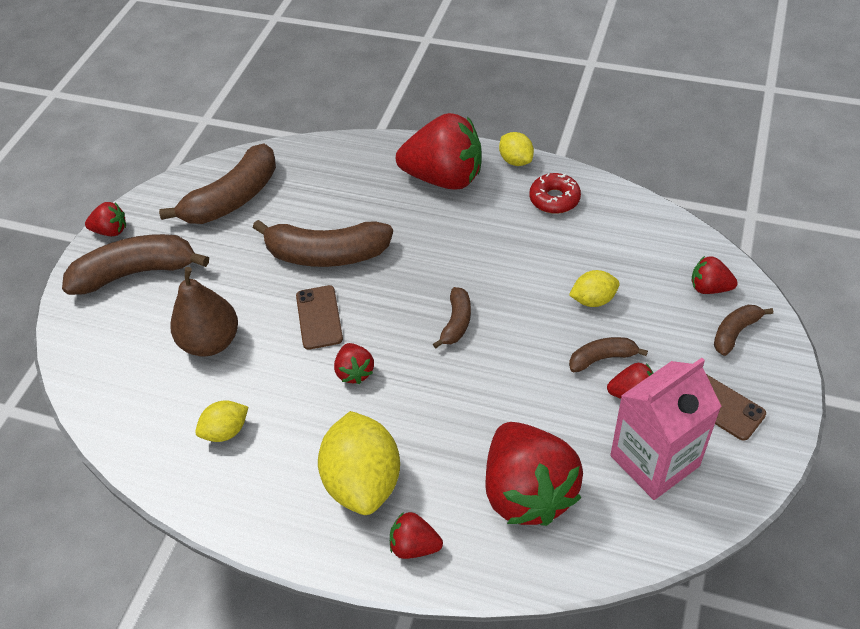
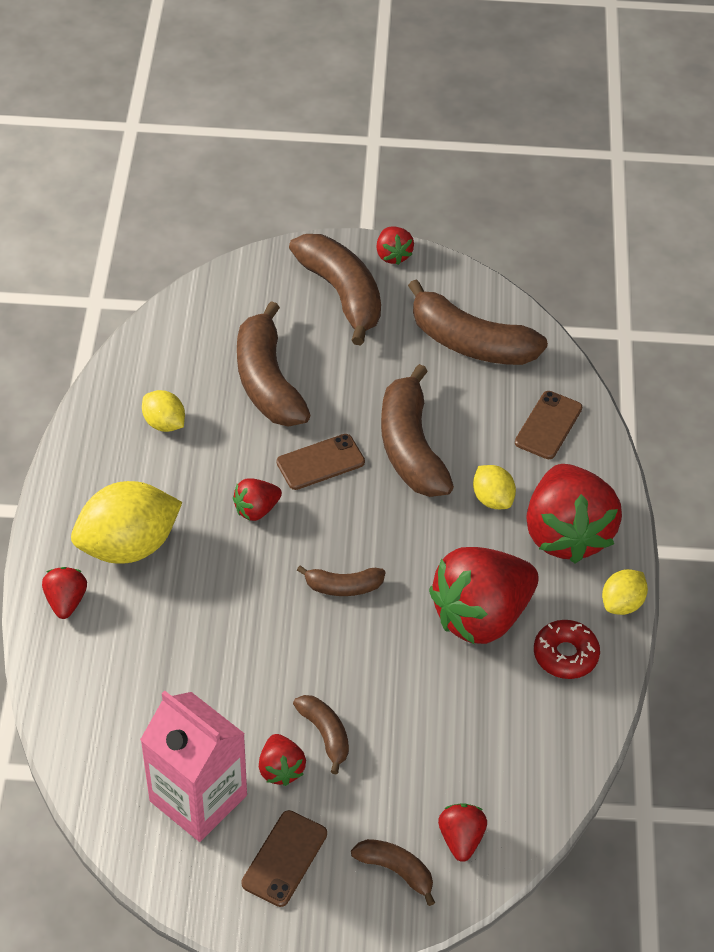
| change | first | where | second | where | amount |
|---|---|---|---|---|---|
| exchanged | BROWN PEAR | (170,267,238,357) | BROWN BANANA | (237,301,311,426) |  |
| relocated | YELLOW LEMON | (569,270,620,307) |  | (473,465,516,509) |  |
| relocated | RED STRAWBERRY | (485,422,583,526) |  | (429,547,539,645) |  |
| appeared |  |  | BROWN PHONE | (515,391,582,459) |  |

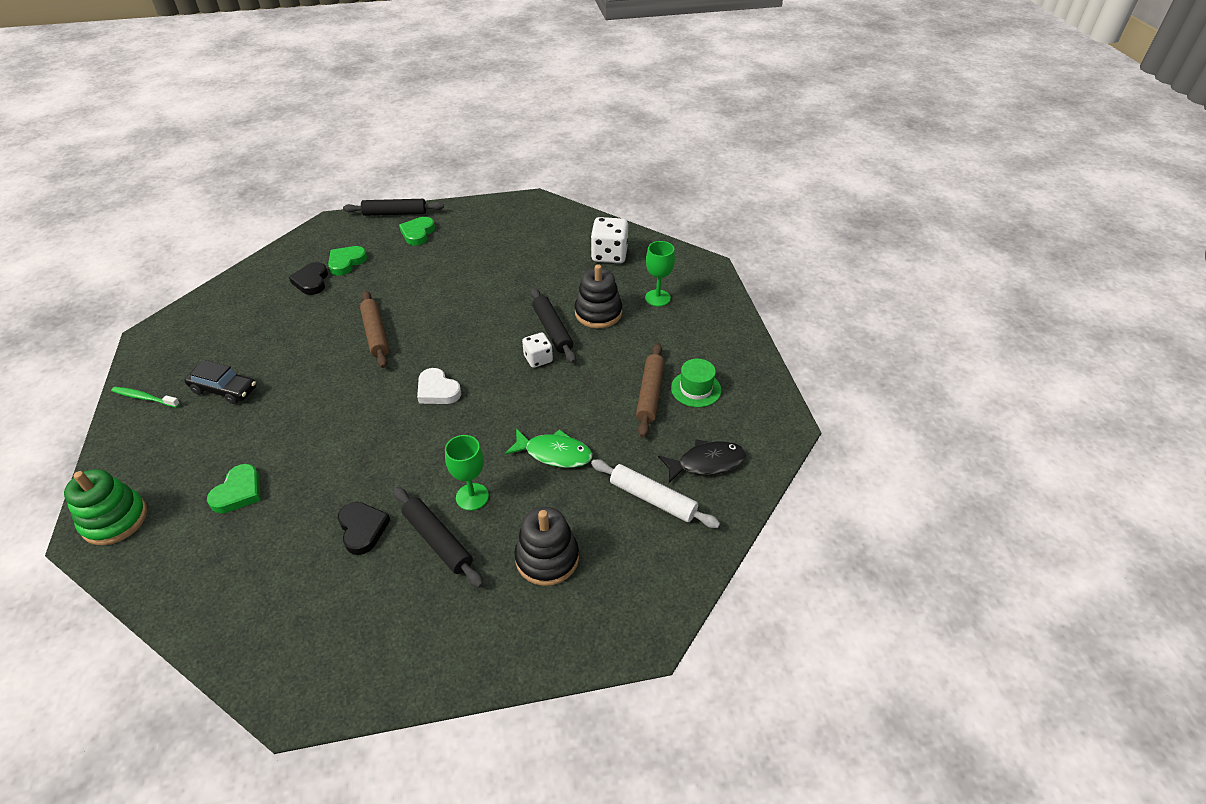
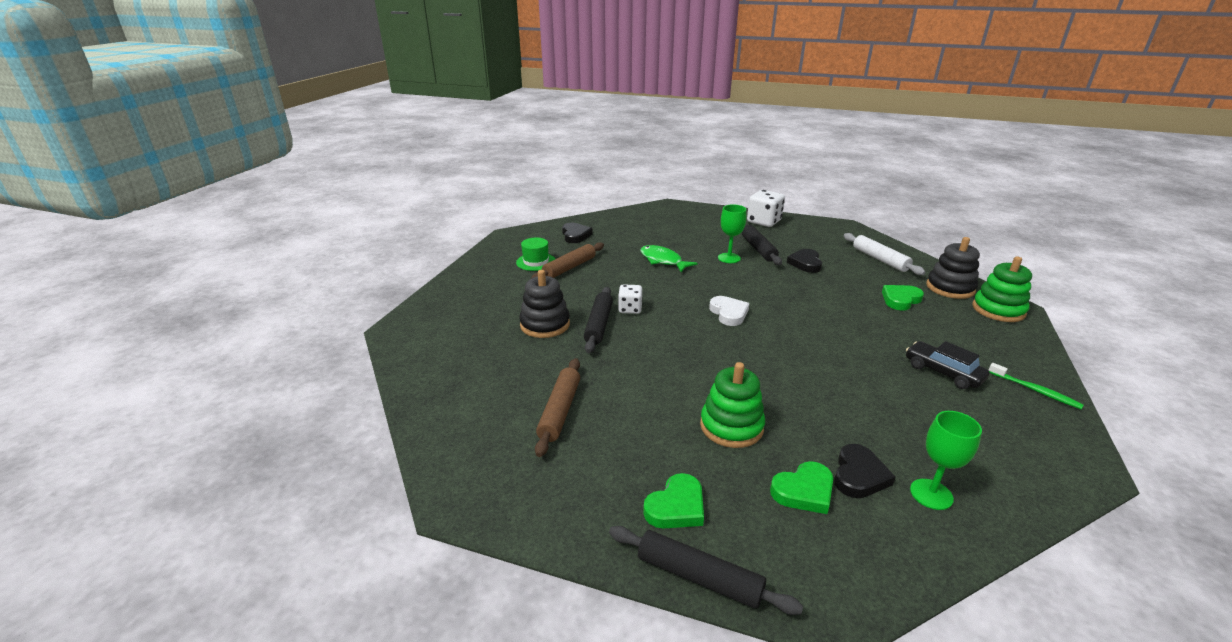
| change | first | where | second | where | amount |
|---|---|---|---|---|---|
| relocated | WHITE DICE | (591,217,628,263) |  | (747,190,785,227) |  |
| relocated | GREEN GOBLET | (645,241,675,306) |  | (910,411,982,510) |  |
| relocated | BROWN ROLLING PIN | (360,291,389,368) |  | (535,358,580,457) |  |
| exchanged | BLACK FISH | (658,439,746,483) | BLACK HEART | (562,223,593,243) |  |
| relocated | WHITE ROLLING PIN | (591,459,720,528) |  | (844,233,925,275) |  |
| relocated | BLACK STACKING TOY | (514,507,579,586) |  | (926,237,980,299) |  |
| appeared |  |  | GREEN STACKING TOY | (700,362,765,448) |  |

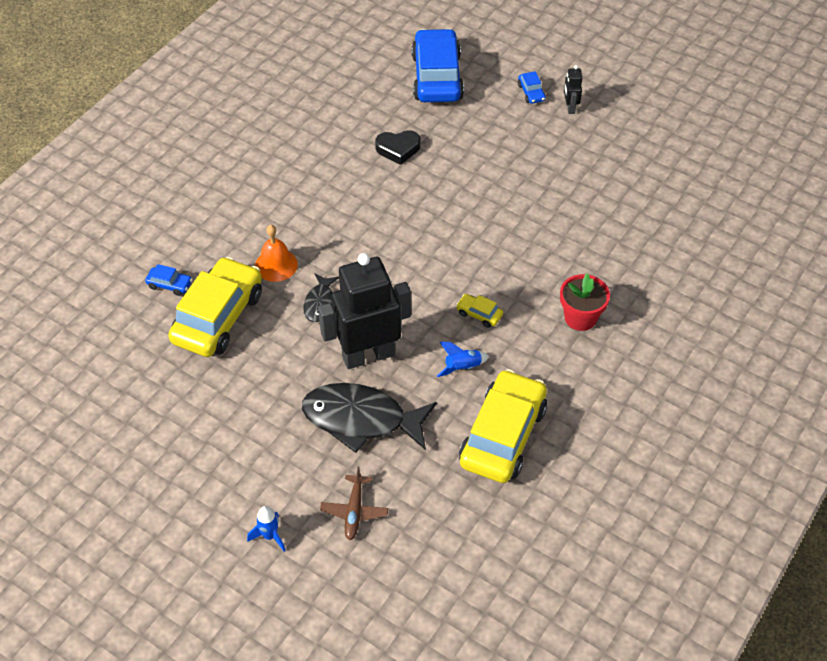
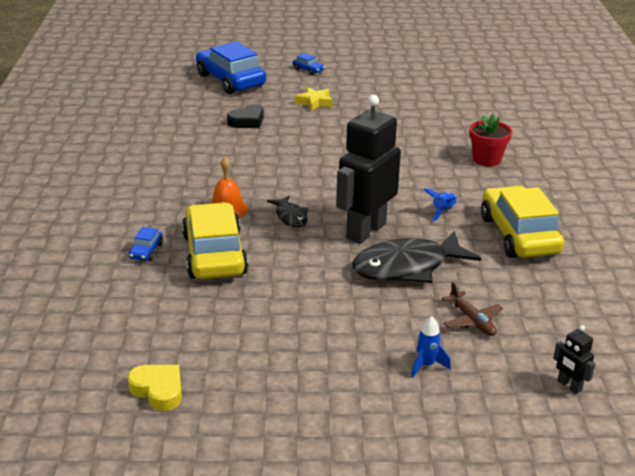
| change | first | where | second | where | amount |
|---|---|---|---|---|---|
| relocated | BLACK ROBOT | (564,65,582,114) |  | (553,325,595,394) |  |
| spun | BLUE CAR | (145,264,192,296) |  | (129,227,163,261) | 120 degrees clockwise |
| missing | YELLOW CAR | (456,294,503,328) |  |  |  |
| appeared |  |  | YELLOW STAR | (295,87,333,111) |  |
| appeared |  |  | YELLOW HEART | (127,365,182,411) |  |

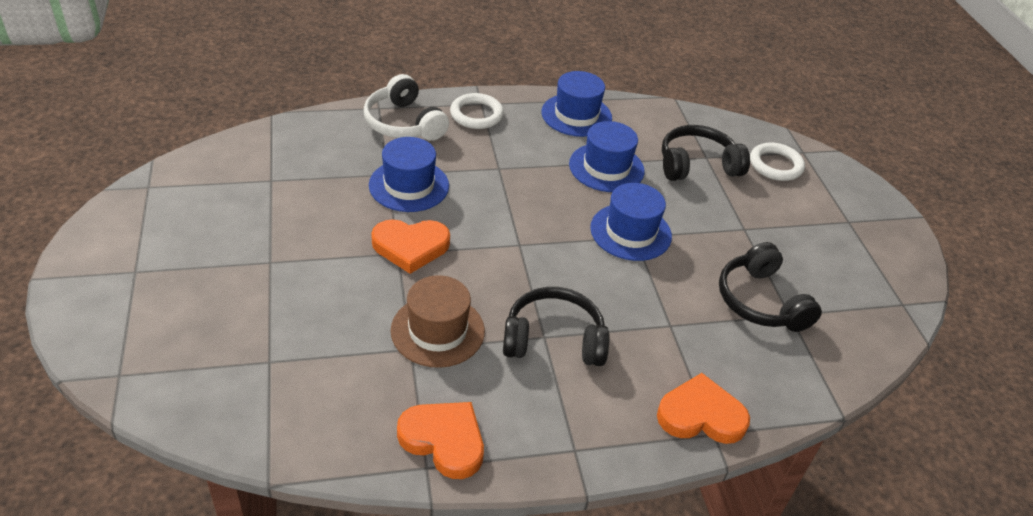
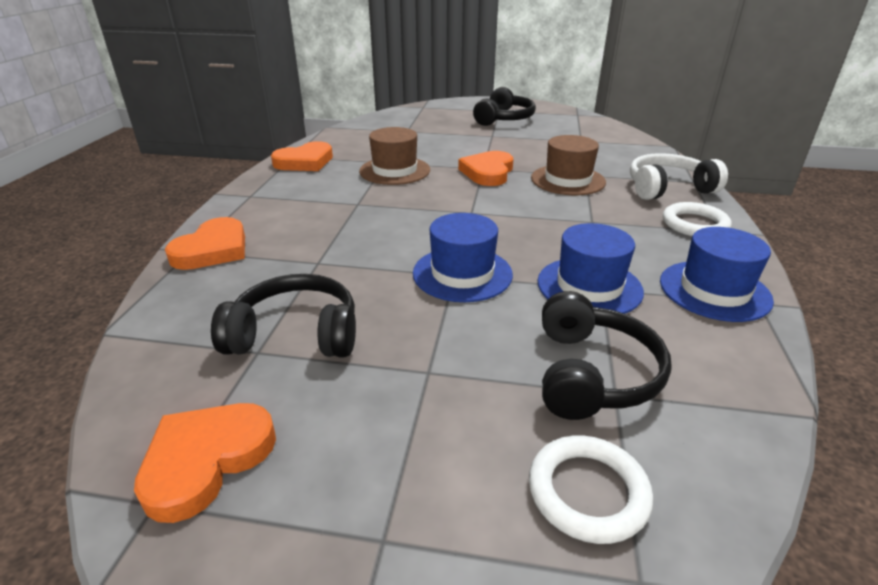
| change | first | where | second | where | amount |
|---|---|---|---|---|---|
| colour | BLUE HAT | (369,137,449,212) | BROWN HAT | (531,135,606,195) |  |
| relocated | BLACK HEADPHONES | (503,287,609,366) |  | (473,87,536,126) |  |
| appeared |  |  | ORANGE HEART | (134,403,276,523) |  |

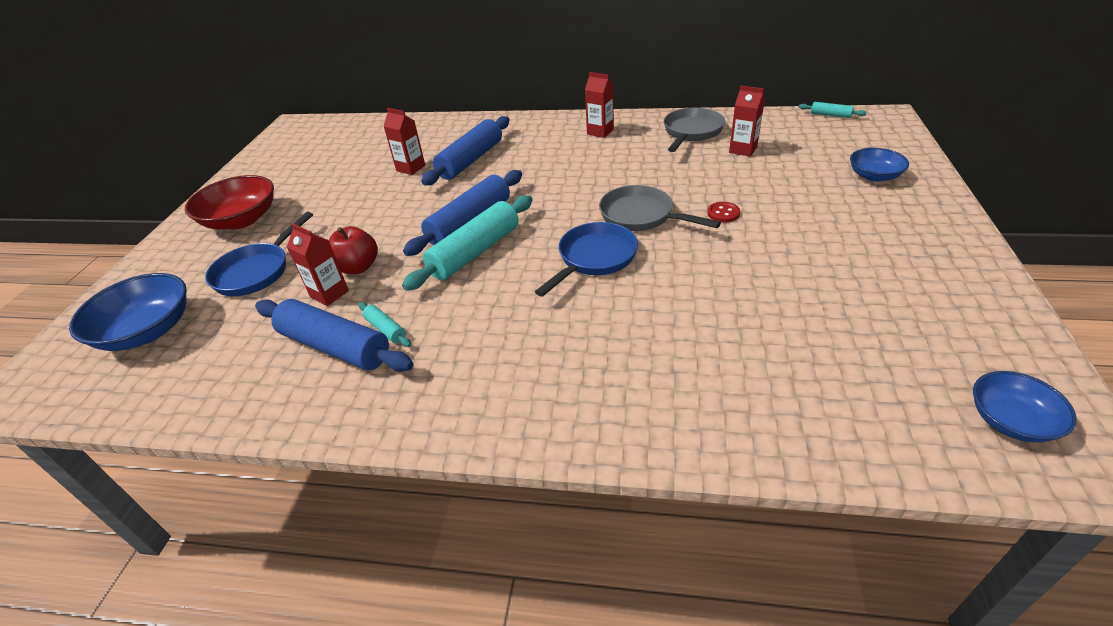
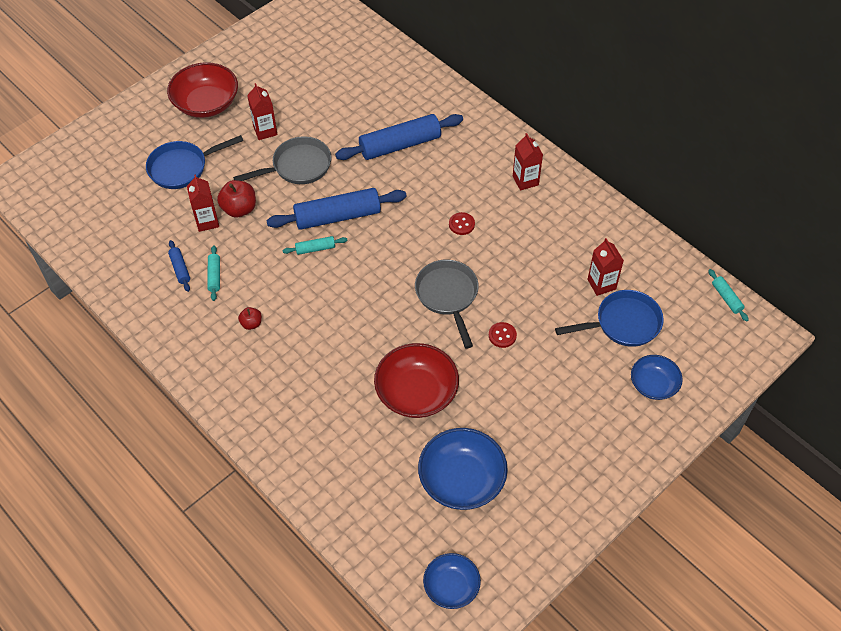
| change | first | where | second | where | amount |
|---|---|---|---|---|---|
| relocated | RED CARTON | (384,108,425,175) |  | (247,83,277,140) |  |
| relocated | GREY PAN | (664,108,725,152) |  | (233,136,332,184) |  |
| size | TURQUOISE ROLLING PIN | (402,195,532,291) |  | (283,236,348,255) | x0.45 |
| relocated | BLUE PAN | (535,222,638,297) |  | (555,290,664,347) |  |
| relocated | BLUE BOWL | (69,273,187,351) |  | (418,428,508,510) |  |
| size | BLUE ROLLING PIN | (255,299,413,372) |  | (168,240,190,292) | x0.45 |
| appeared |  |  | RED BUTTON | (449,212,475,235) |  |
| appeared |  |  | RED APPLE | (238,307,262,330) |  |
| appeared |  |  | RED BOWL | (374,343,459,418) |  |

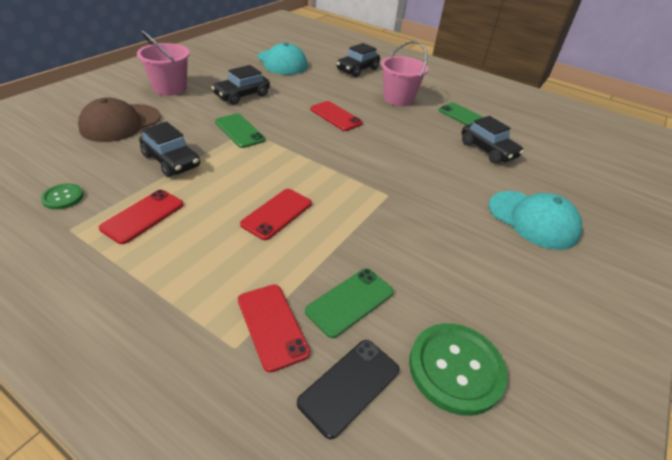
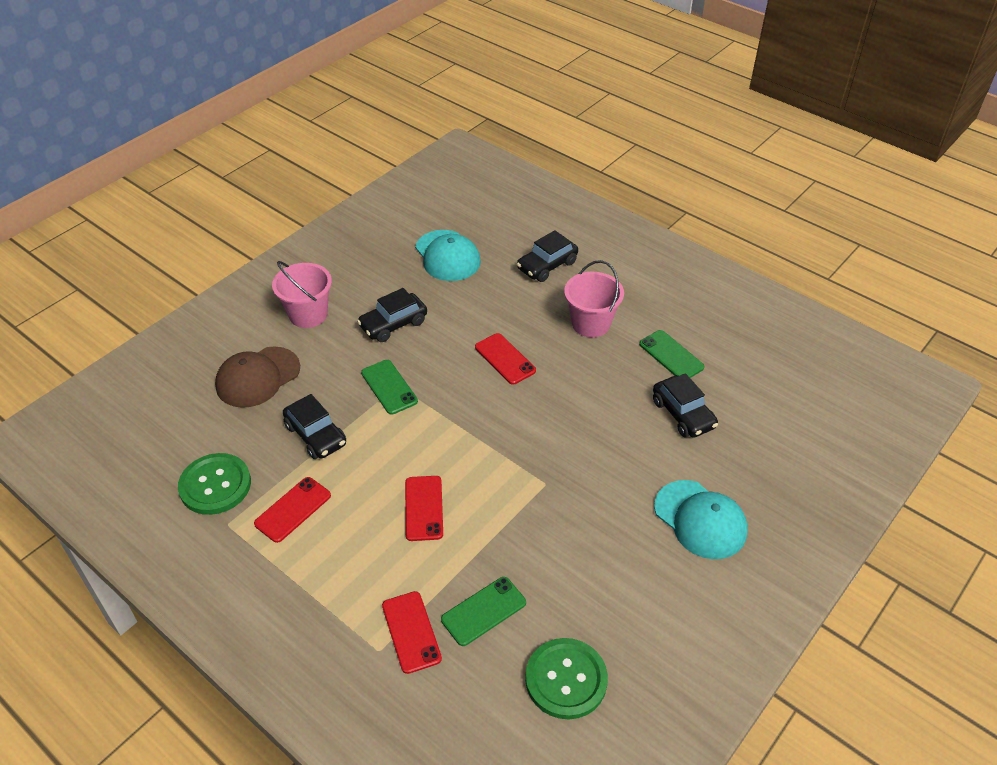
| change | first | where | second | where | amount |
|---|---|---|---|---|---|
| size | GREEN BUTTON | (41,183,84,210) |  | (178,453,251,515) | x1.94 |
| spun | RED PHONE | (240,189,312,240) |  | (405,476,443,541) | 45 degrees counterclockwise |
| missing | BLACK PHONE | (297,340,400,439) |  |  |  |

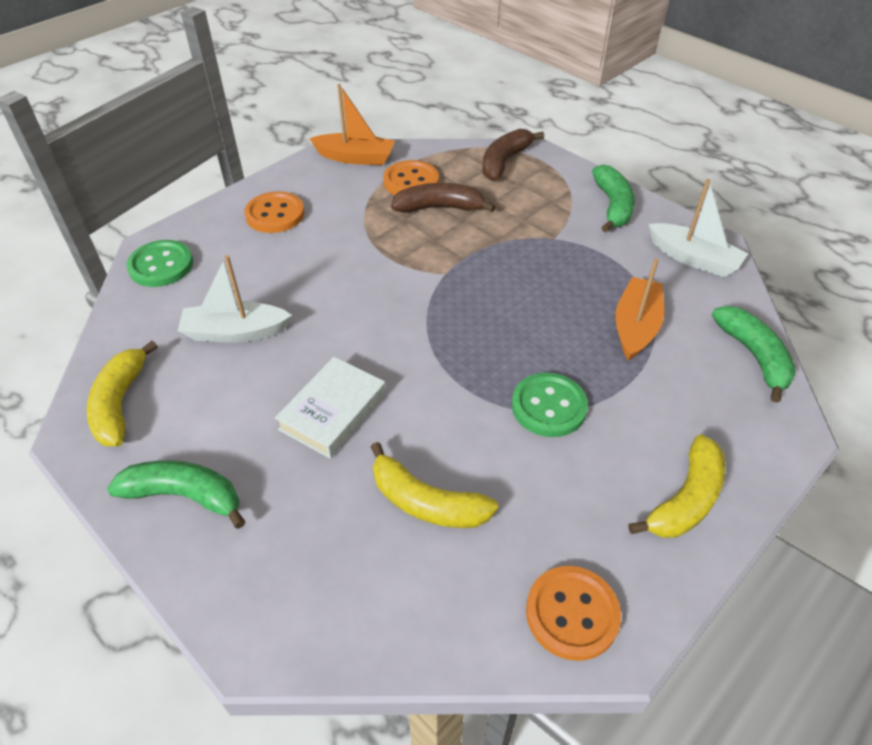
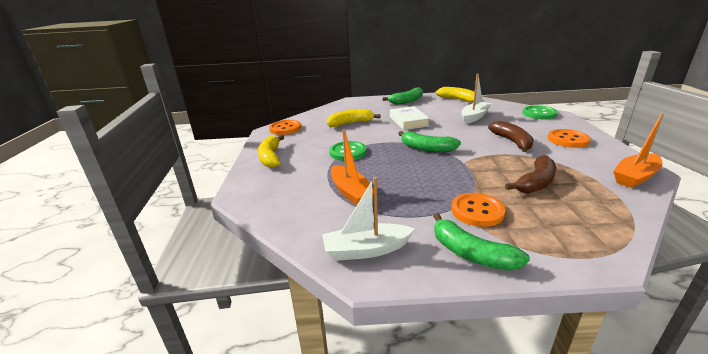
| change | first | where | second | where | amount |
|---|---|---|---|---|---|
| relocated | BROWN BANANA | (482,129,544,181) |  | (488,121,534,152) |  |
| relocated | ORANGE BUTTON | (383,160,439,195) |  | (451,193,505,227) |  |
| relocated | GREEN BANANA | (712,306,796,403) |  | (398,131,461,152) |  |

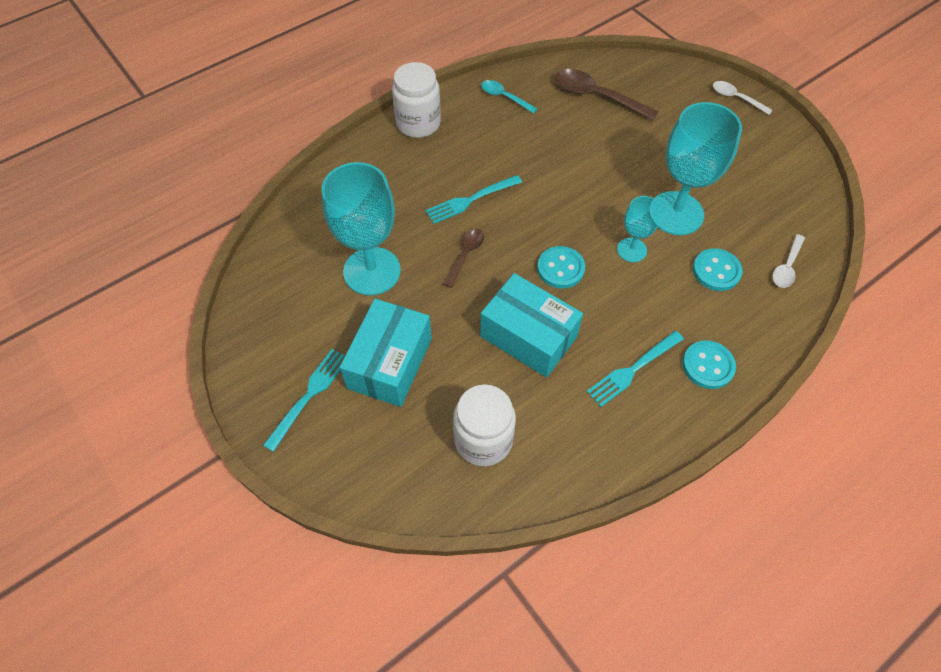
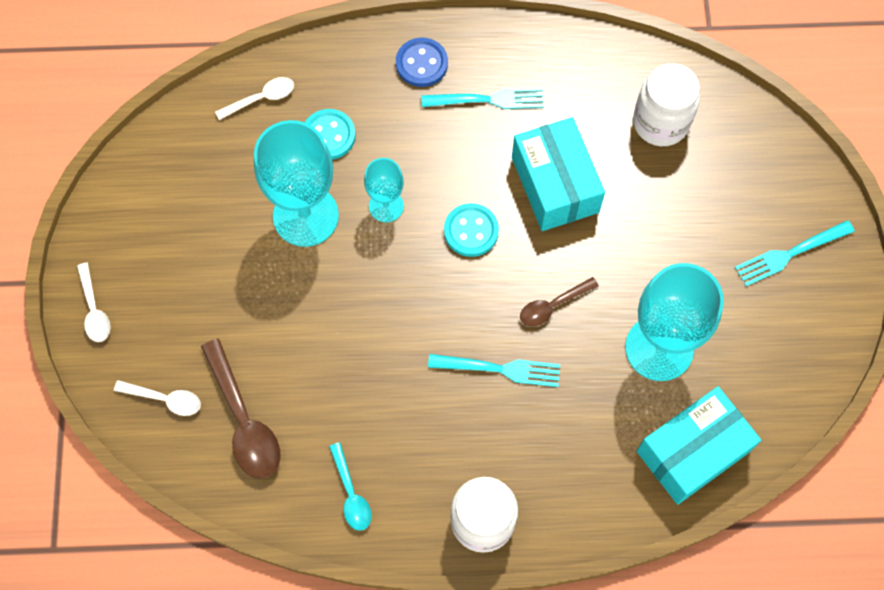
| change | first | where | second | where | amount |
|---|---|---|---|---|---|
| relocated | TURQUOISE BOX | (340,299,432,407) |  | (637,386,761,505) |  |
| colour | TURQUOISE BUTTON | (682,340,736,389) | BLUE BUTTON | (396,38,448,87) |  |
| appeared |  |  | WHITE SPOON | (114,380,201,416) |  |

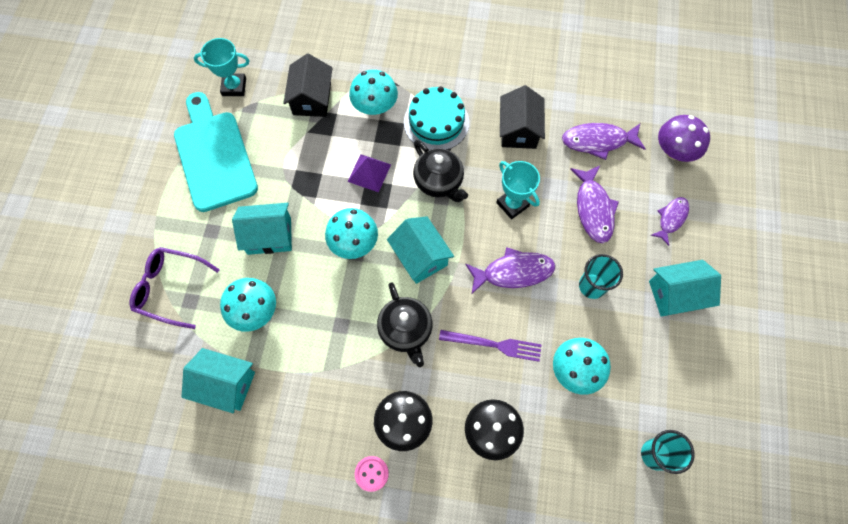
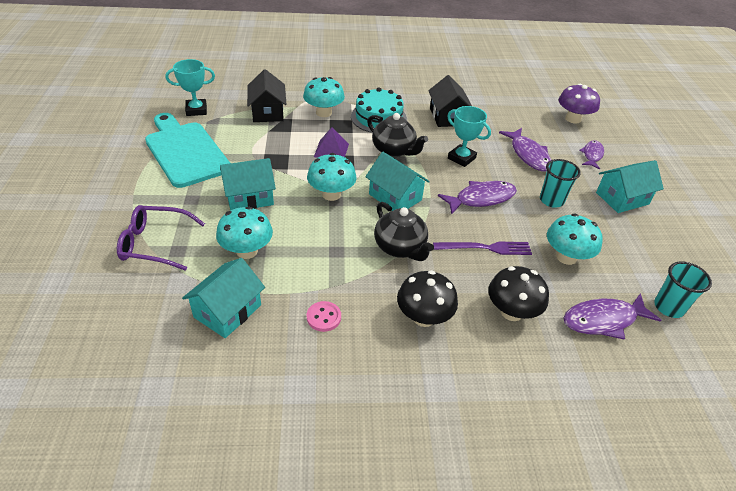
| change | first | where | second | where | amount |
|---|---|---|---|---|---|
| relocated | PURPLE FISH | (562,123,645,160) |  | (563,293,661,340) |  |
| spun | TURQUOISE HOUSE | (182,348,255,413) |  | (182,258,265,338) | 60 degrees counterclockwise |
| relocated | PINK BUTTON | (355,456,389,492) |  | (307,301,341,332) |  |

